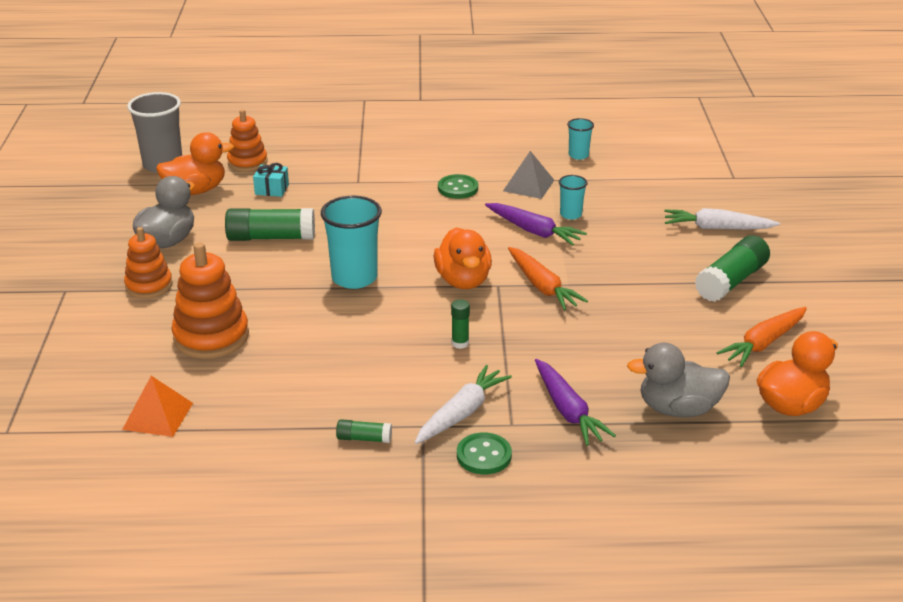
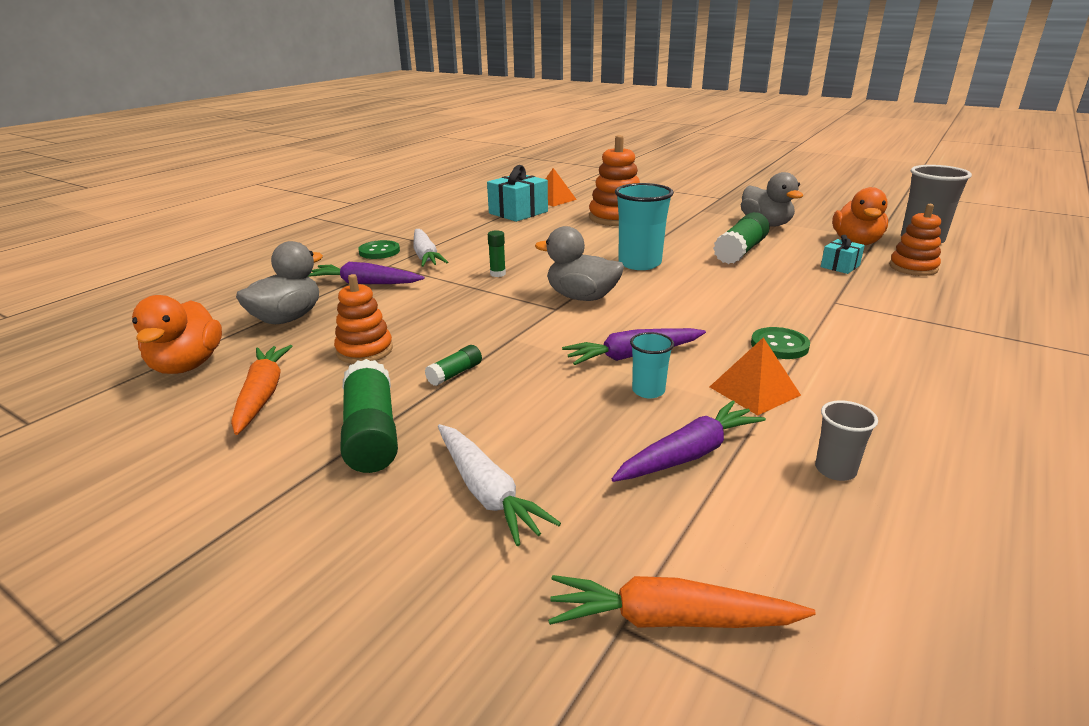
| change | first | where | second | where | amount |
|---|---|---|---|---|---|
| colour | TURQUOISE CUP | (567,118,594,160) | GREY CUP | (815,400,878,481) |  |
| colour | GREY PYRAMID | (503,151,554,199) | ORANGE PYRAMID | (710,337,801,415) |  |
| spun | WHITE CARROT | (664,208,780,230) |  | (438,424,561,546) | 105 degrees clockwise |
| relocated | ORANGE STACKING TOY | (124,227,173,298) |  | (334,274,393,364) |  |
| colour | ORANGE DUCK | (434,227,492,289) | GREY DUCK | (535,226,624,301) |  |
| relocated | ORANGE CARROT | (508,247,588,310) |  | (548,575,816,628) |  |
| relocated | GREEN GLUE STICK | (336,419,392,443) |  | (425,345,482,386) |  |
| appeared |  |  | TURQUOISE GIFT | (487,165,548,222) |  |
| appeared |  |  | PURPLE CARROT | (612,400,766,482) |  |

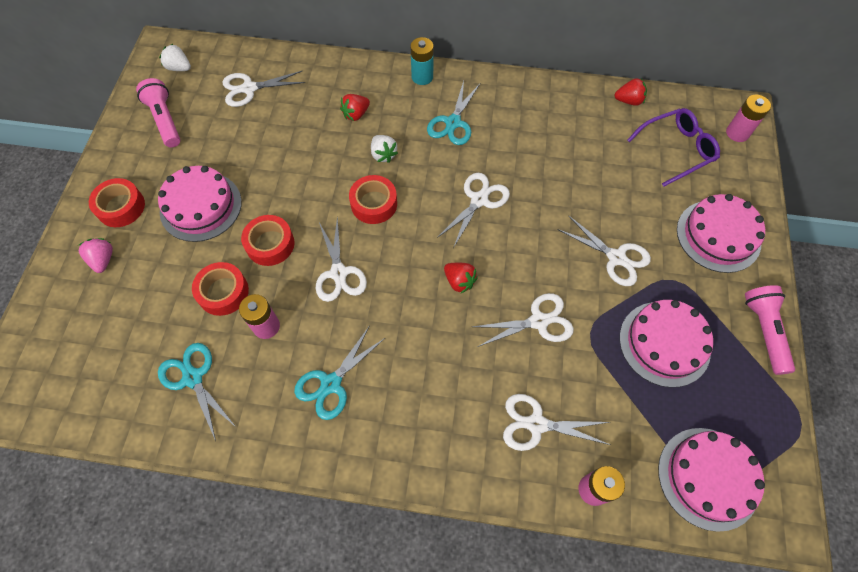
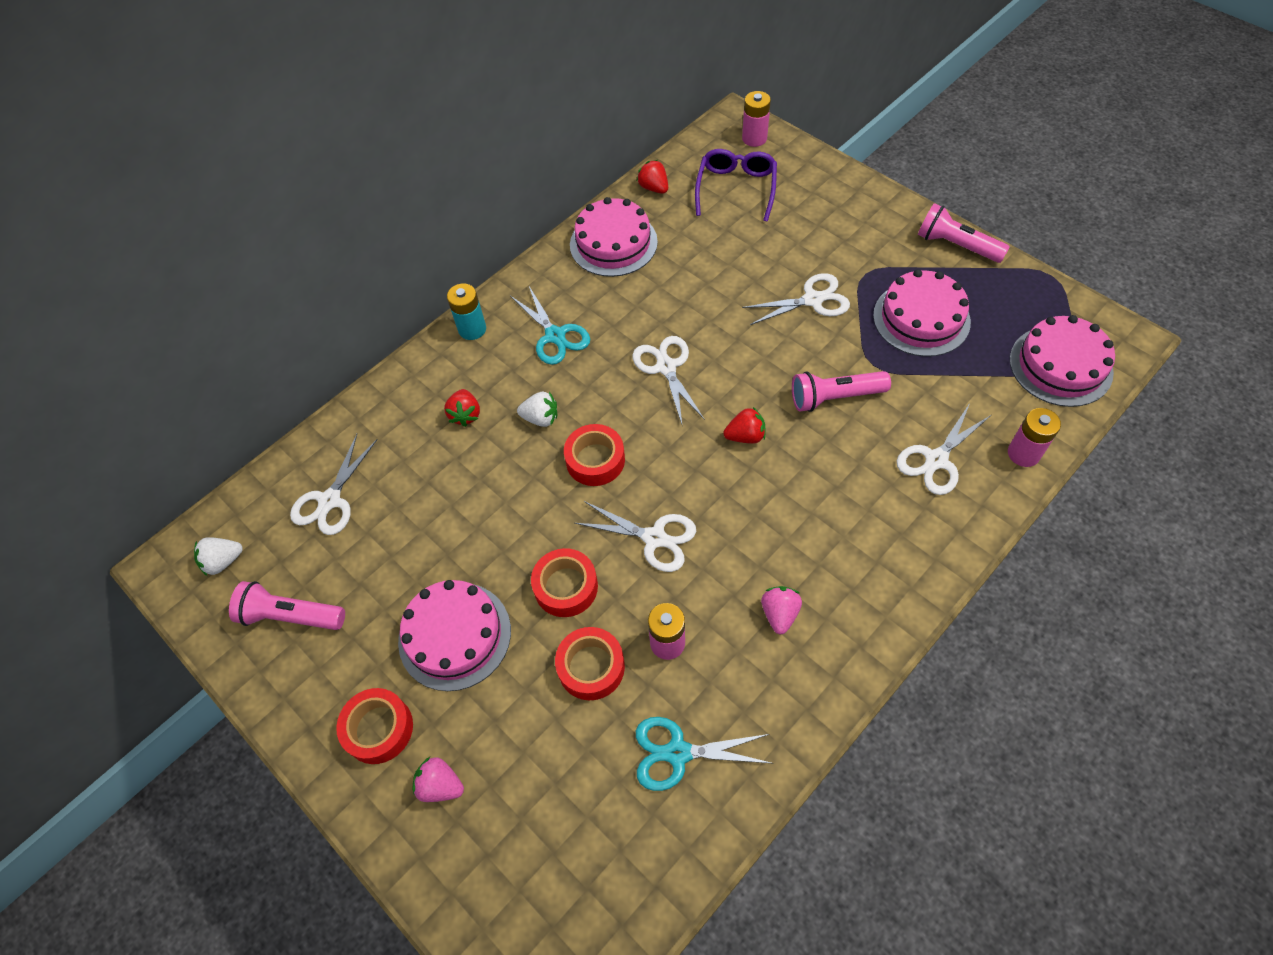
| change | first | where | second | where | amount |
|---|---|---|---|---|---|
| spun | RED STRAWBERRY | (615,78,647,106) |  | (637,160,668,194) | 75 degrees counterclockwise |
| relocated | PINK CAKE | (677,194,765,273) |  | (570,197,658,277) |  |
| exchanged | WHITE SCISSORS | (472,293,574,347) | PINK FLASHLIGHT | (792,371,891,412) |  |
| exchanged | TURQUOISE SCISSORS | (294,325,385,420) | PINK STRAWBERRY | (761,586,802,634) |  |

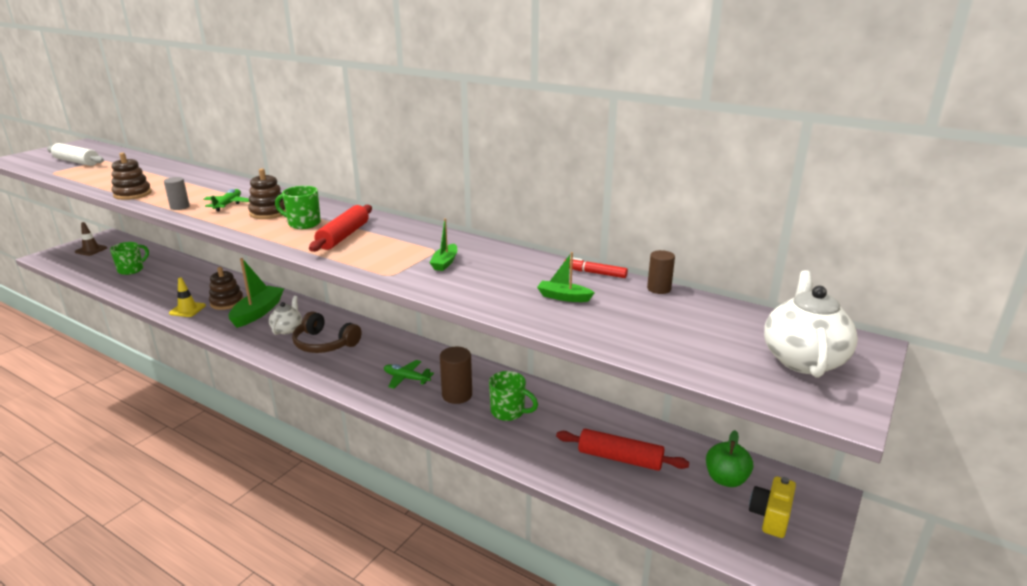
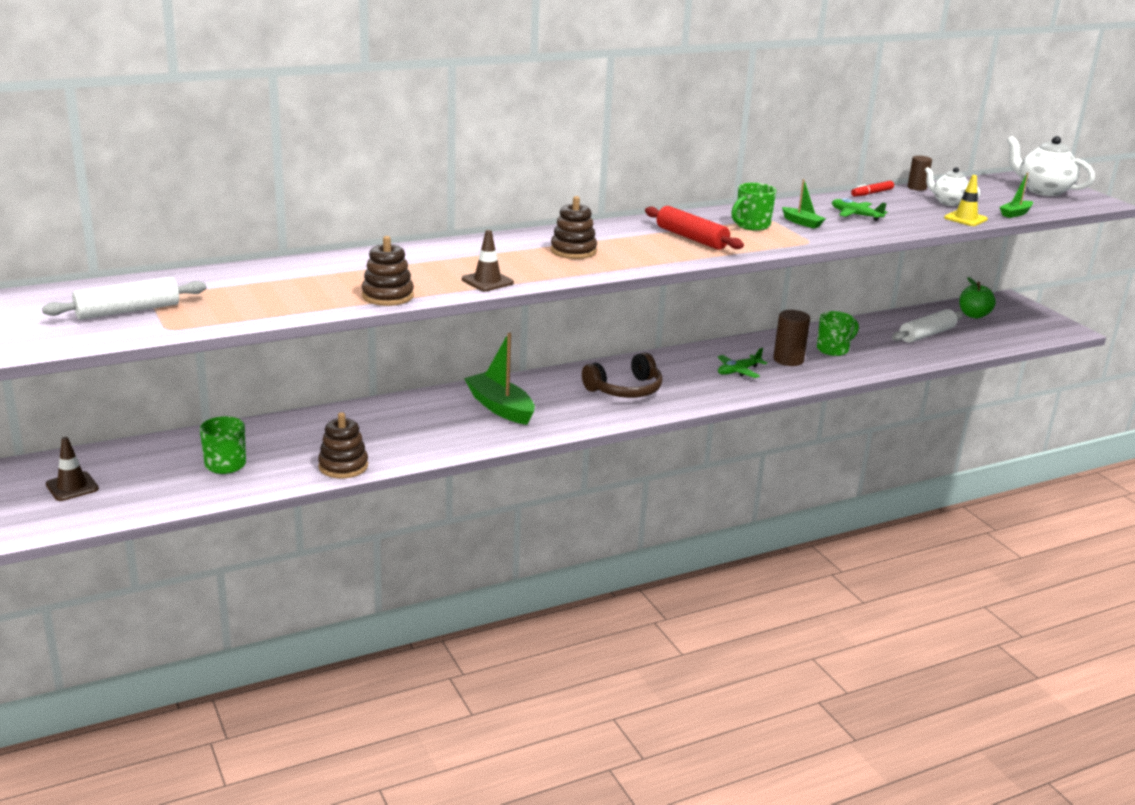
| change | first | where | second | where | amount |
|---|---|---|---|---|---|
| exchanged | GREY CYLINDER | (164,177,190,210) | BROWN TRAFFIC CONE | (462,230,514,291) |  |
| relocated | GREEN MUG | (275,186,321,229) |  | (731,183,776,231) |  |
| relocated | GREEN PLANE | (203,189,249,211) |  | (832,198,887,221) |  |
| relocated | GREEN BOAT | (537,252,595,302) |  | (1000,172,1033,218) |  |
| relocated | BROWN STACKING TOY | (209,267,243,310) |  | (318,412,368,478) |  |
| relocated | YELLOW TRAFFIC CONE | (169,277,206,317) |  | (944,175,988,226) |  |
| relocated | WHITE TEAPOT | (269,296,302,335) |  | (925,167,981,206) |  |
| colour | RED ROLLING PIN | (556,429,689,471) | WHITE ROLLING PIN | (892,309,964,343) |  |
| missing | YELLOW CAMERA | (749,476,796,538) |  |  |  |

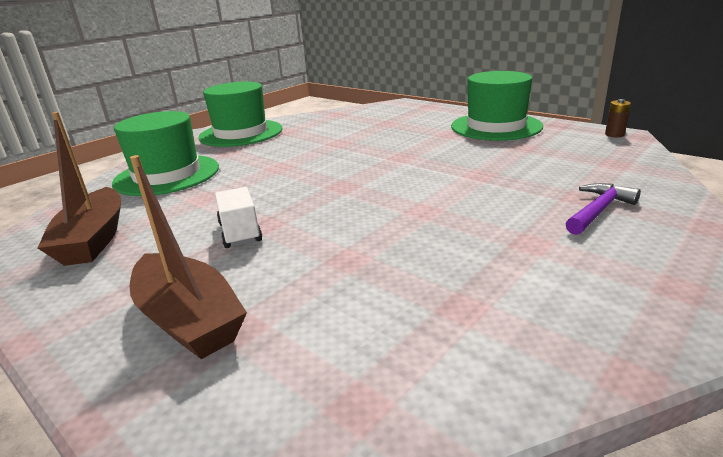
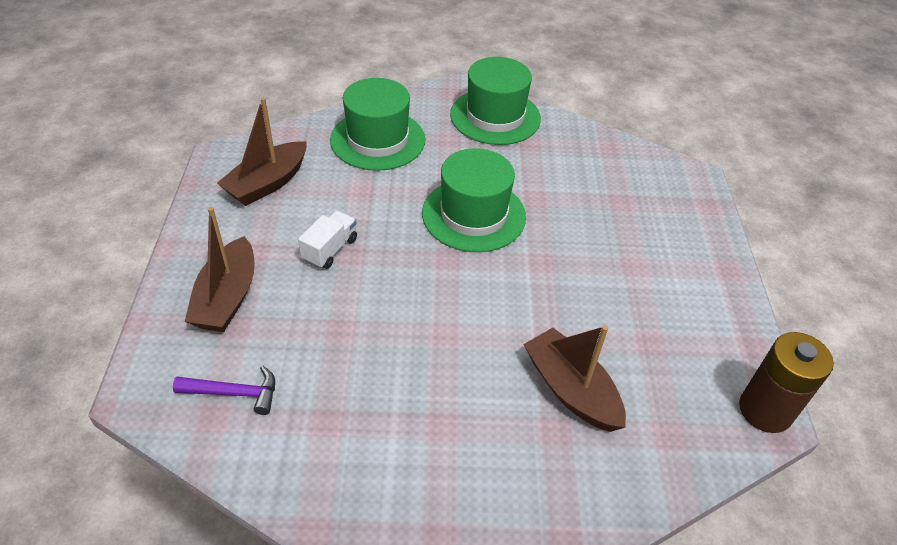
| change | first | where | second | where | amount |
|---|---|---|---|---|---|
| relocated | GREEN HAT | (451,71,543,141) |  | (422,148,526,252) |  |
| size | BROWN BATTERY | (605,99,631,137) |  | (739,332,834,433) | x2.26 |
| relocated | PURPLE HAMMER | (566,183,641,235) |  | (173,366,275,415) |  |
| appeared |  |  | BROWN BOAT | (523,325,626,432) |  |

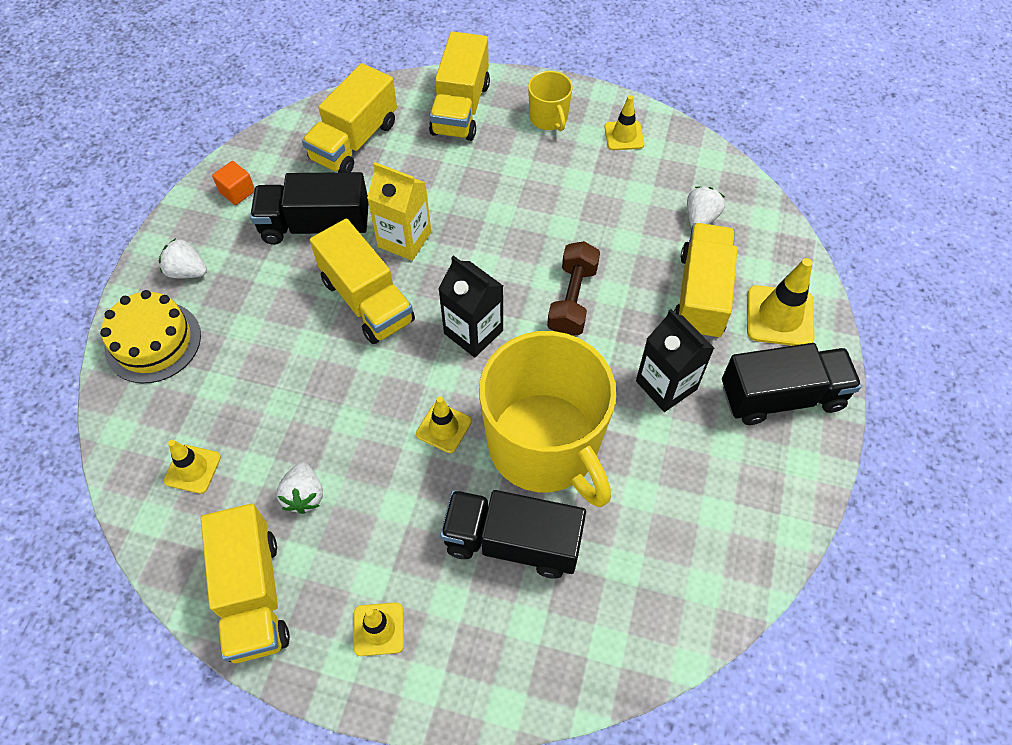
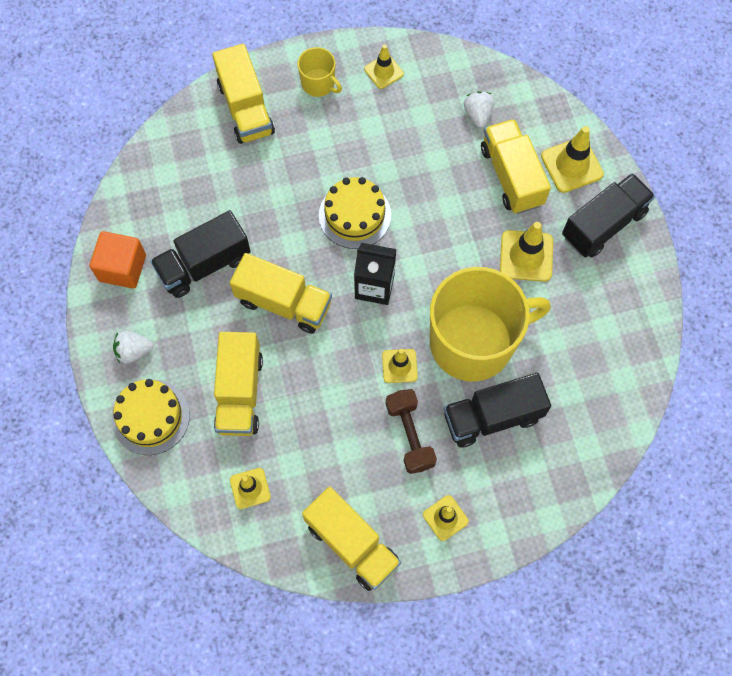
| change | first | where | second | where | amount |
|---|---|---|---|---|---|
| relocated | YELLOW TRUCK | (302,63,397,172) |  | (214,332,263,436) |  |
| size | ORANGE CUBE | (212,161,255,205) |  | (90,231,146,289) | x1.72 |
| missing | YELLOW CARTON | (367,162,431,261) |  |  |  |
| relocated | BROWN DUMBBELL | (547,241,600,336) |  | (386,389,437,474) |  |
| exchanged | BLACK CARTON | (636,309,714,412) | YELLOW TRAFFIC CONE | (500,222,553,282) |  |
| spun | YELLOW MUG | (479,331,616,507) |  | (430,267,551,382) | 45 degrees counterclockwise |
| missing | WHITE STRAWBERRY | (276,462,323,514) |  |  |  |
| appeared |  |  | YELLOW CAKE | (319,177,391,249) |  |

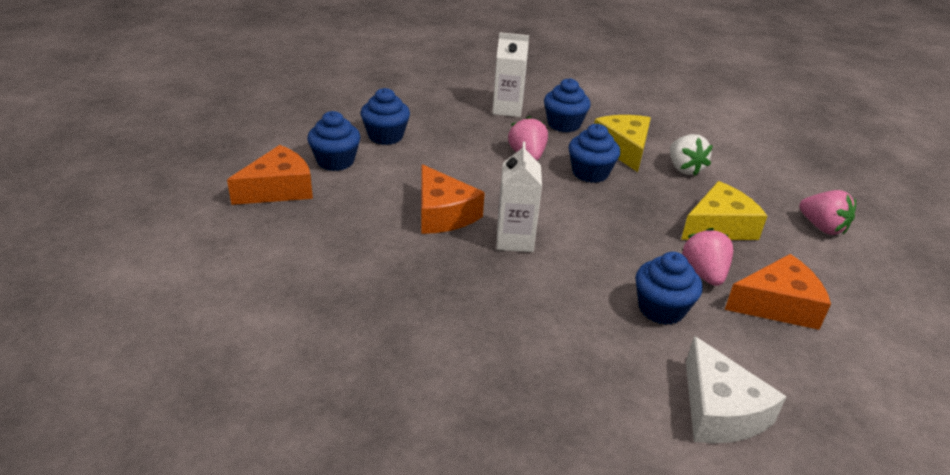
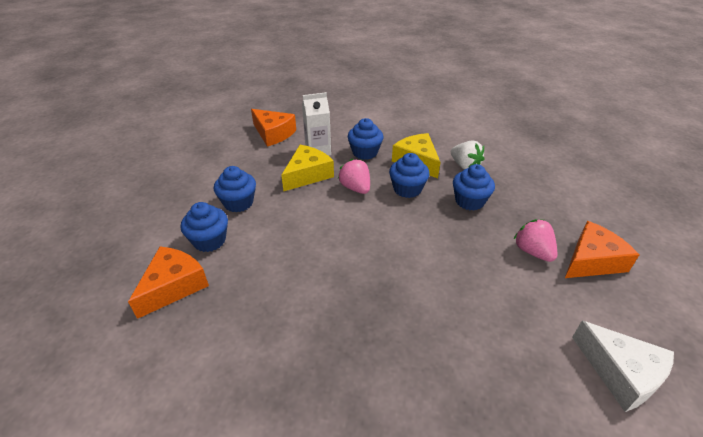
| change | first | where | second | where | amount |
|---|---|---|---|---|---|
| missing | WHITE CARTON | (497,142,542,252) |  |  |  |
| relocated | ORANGE CHEESE | (421,164,485,234) |  | (251,109,296,147) |  |
| relocated | YELLOW CHEESE | (681,181,767,240) |  | (281,145,334,191) |  |
| missing | PINK STRAWBERRY | (799,190,856,235) |  |  |  |
| relocated | BLUE CUPCAKE | (635,252,703,325) |  | (453,164,495,211) |  |

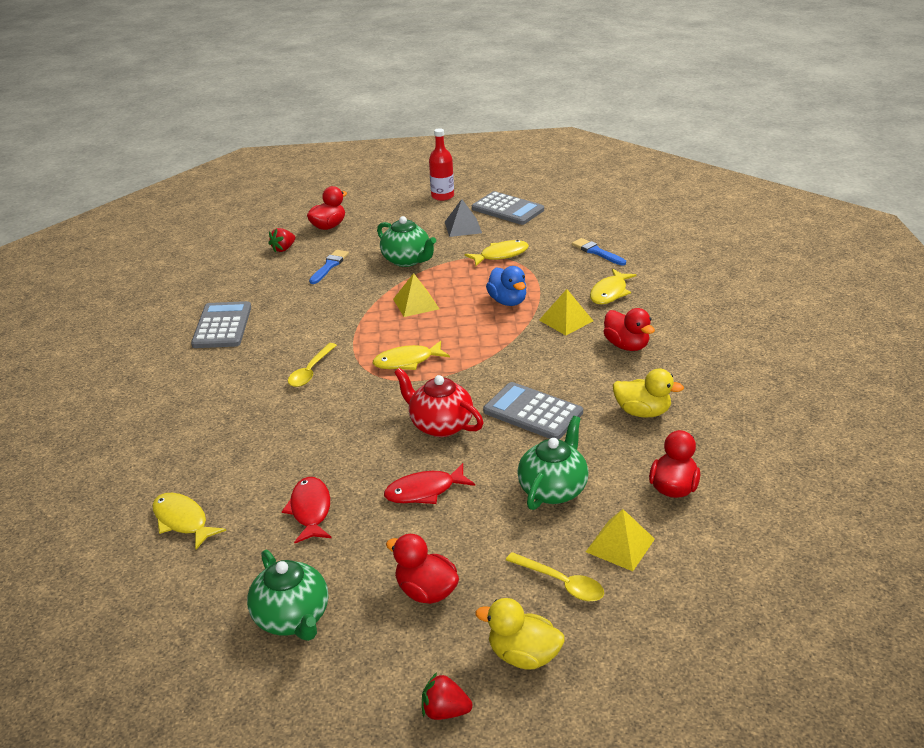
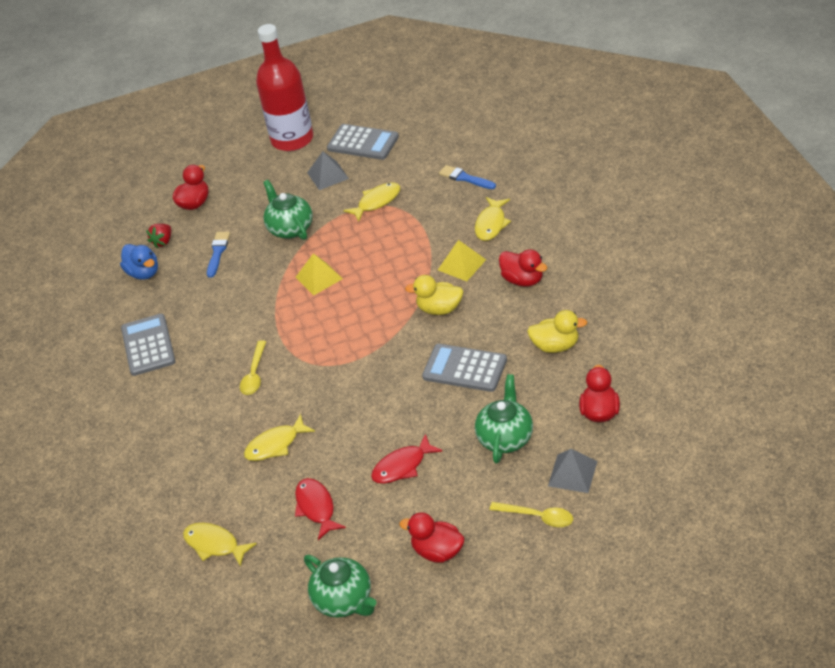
| change | first | where | second | where | amount |
|---|---|---|---|---|---|
| size | RED BOTTLE | (429,128,454,201) |  | (256,24,313,151) | x1.86 |
| spun | GREEN TEAPOT | (377,216,436,267) |  | (263,180,313,240) | 150 degrees counterclockwise |
| relocated | BLUE DUCK | (486,266,527,306) |  | (120,244,158,280) |  |
| relocated | YELLOW FISH | (373,341,450,370) |  | (244,414,315,461) |  |
| missing | RED TEAPOT | (394,368,483,437) |  |  |  |
| colour | YELLOW PYRAMID | (586,509,655,571) | GREY PYRAMID | (548,449,597,493) |  |
| relocated | YELLOW DUCK | (475,598,565,670) |  | (405,275,463,315) |  |
| missing | RED STRAWBERRY | (422,672,473,720) |  |  |  |

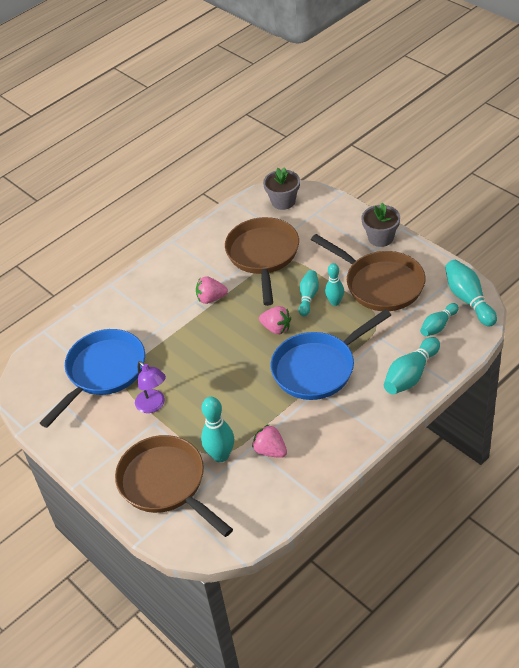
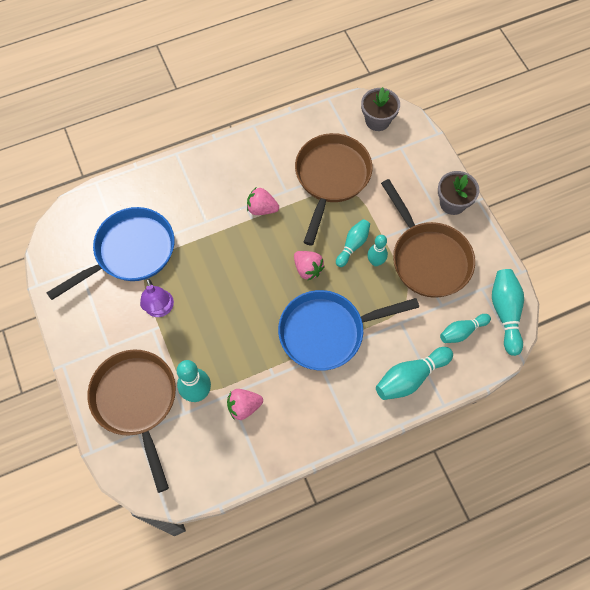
| change | first | where | second | where | amount |
|---|---|---|---|---|---|
| spun | PINK STRAWBERRY | (252,424,287,458) |  | (227,389,263,420) | 75 degrees counterclockwise |

